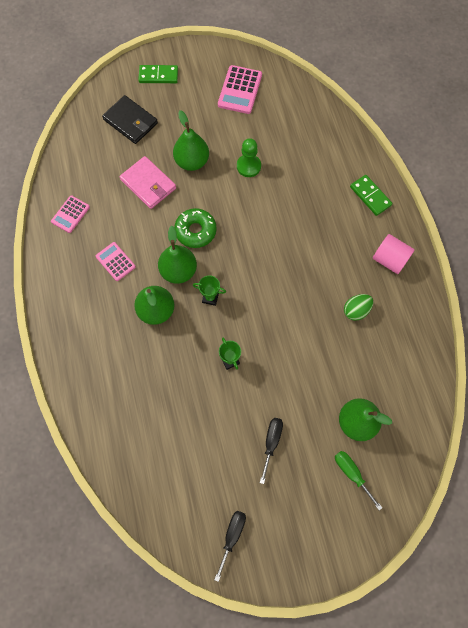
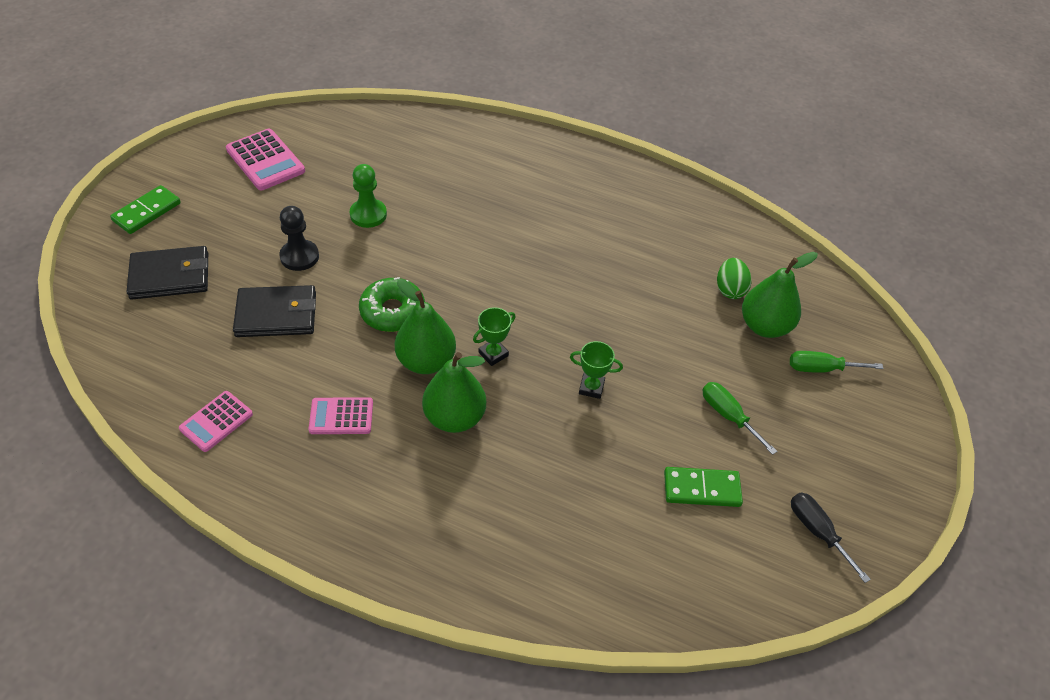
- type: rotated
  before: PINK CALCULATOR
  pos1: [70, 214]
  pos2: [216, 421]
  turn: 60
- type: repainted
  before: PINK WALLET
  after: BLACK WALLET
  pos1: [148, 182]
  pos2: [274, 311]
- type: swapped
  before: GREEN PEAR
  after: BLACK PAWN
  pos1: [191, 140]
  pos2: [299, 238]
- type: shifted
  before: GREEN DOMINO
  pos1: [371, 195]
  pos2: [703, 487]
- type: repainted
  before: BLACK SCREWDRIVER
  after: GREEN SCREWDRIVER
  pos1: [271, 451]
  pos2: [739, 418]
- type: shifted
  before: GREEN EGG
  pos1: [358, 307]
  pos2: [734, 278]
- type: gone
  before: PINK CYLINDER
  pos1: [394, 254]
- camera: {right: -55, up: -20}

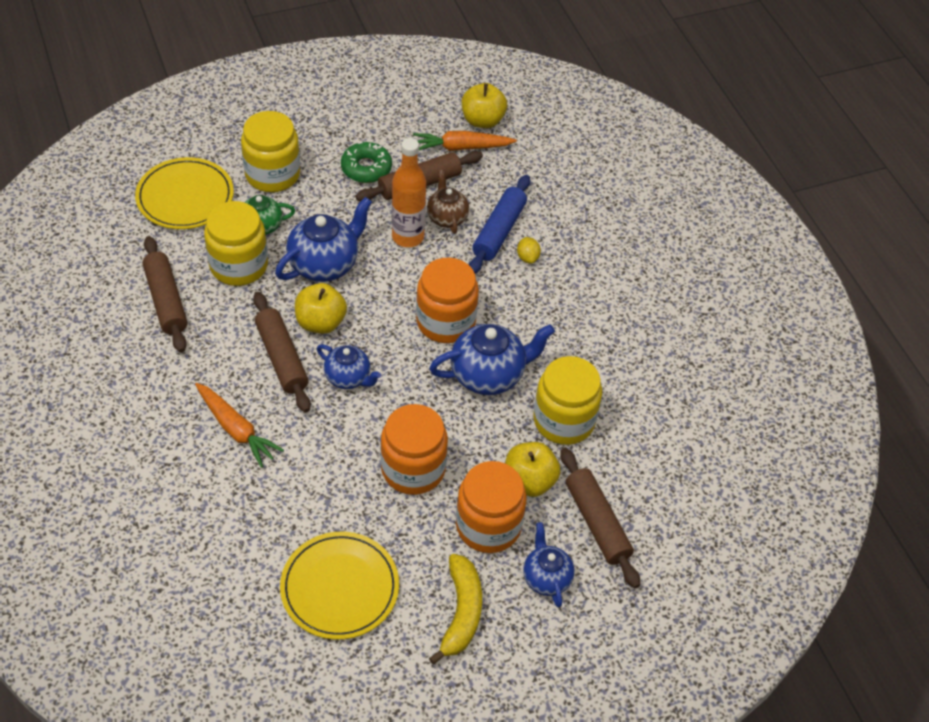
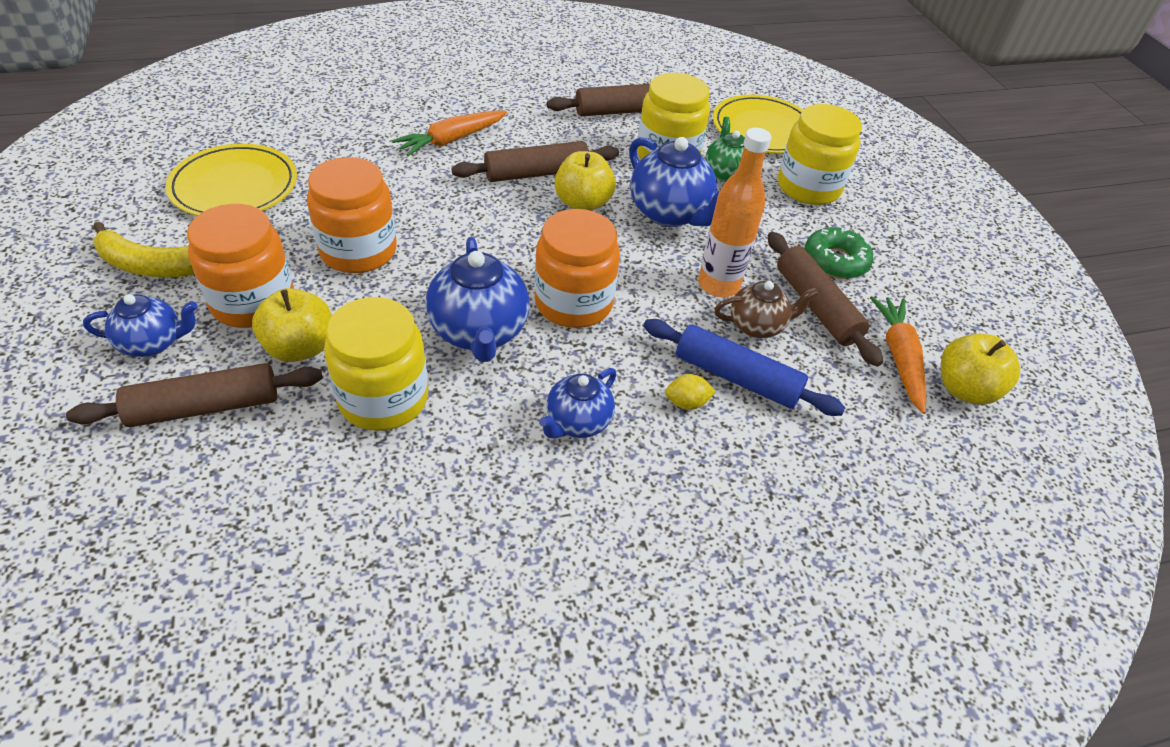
- type: shifted
  before: BLUE TEAPOT
  pos1: [349, 366]
  pos2: [578, 403]
- camera: {right: 95, up: -5}

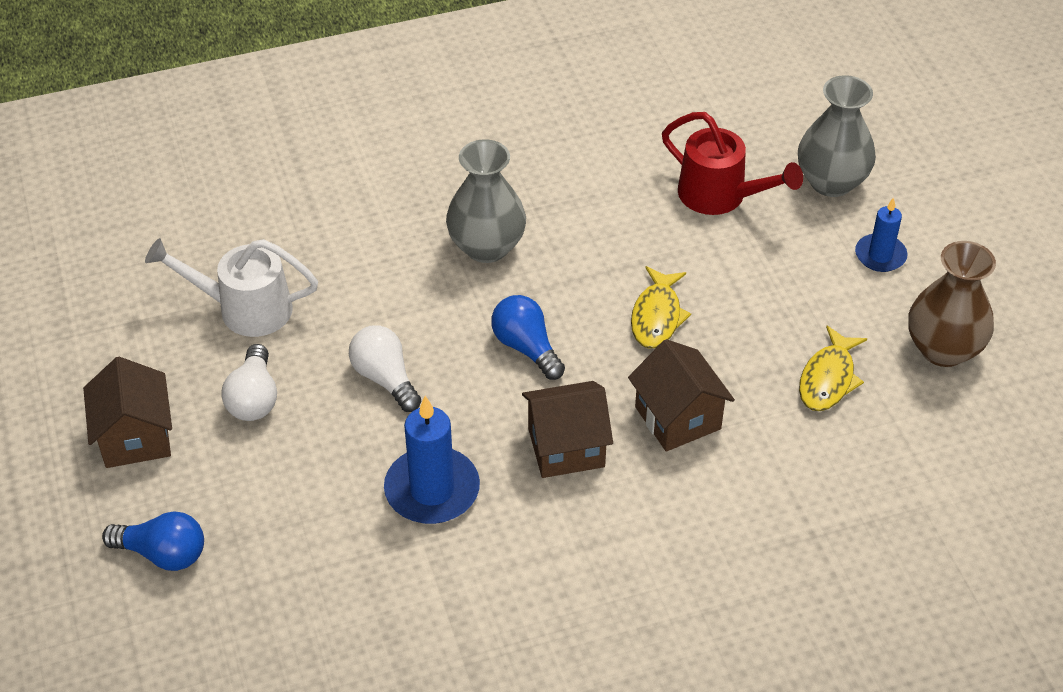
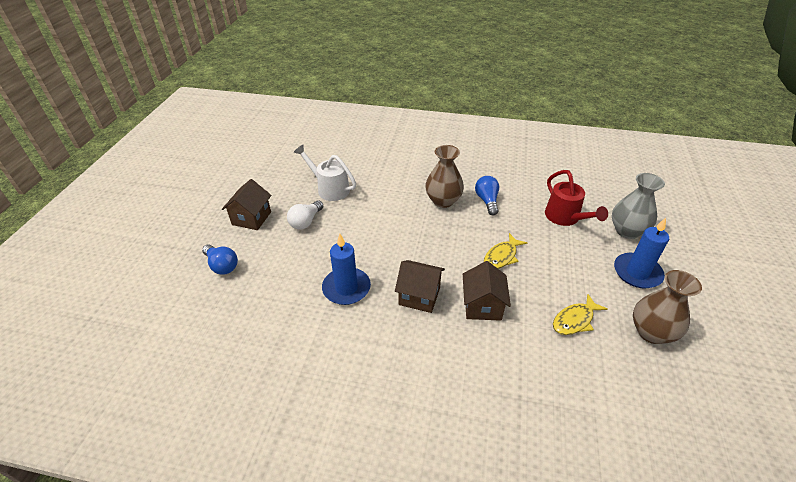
- type: repainted
  before: GREY VASE
  after: BROWN VASE
  pos1: [486, 201]
  pos2: [444, 176]
- type: shifted
  before: BLUE LIGHT BULB
  pos1: [528, 337]
  pos2: [487, 196]
- type: scaled
  before: BLUE CANDLE
  pos1: [881, 234]
  pos2: [641, 253]
  scale: 1.64
- type: gone
  before: WHITE LIGHT BULB
  pos1: [385, 368]
- camera: {right: 30, up: -5}

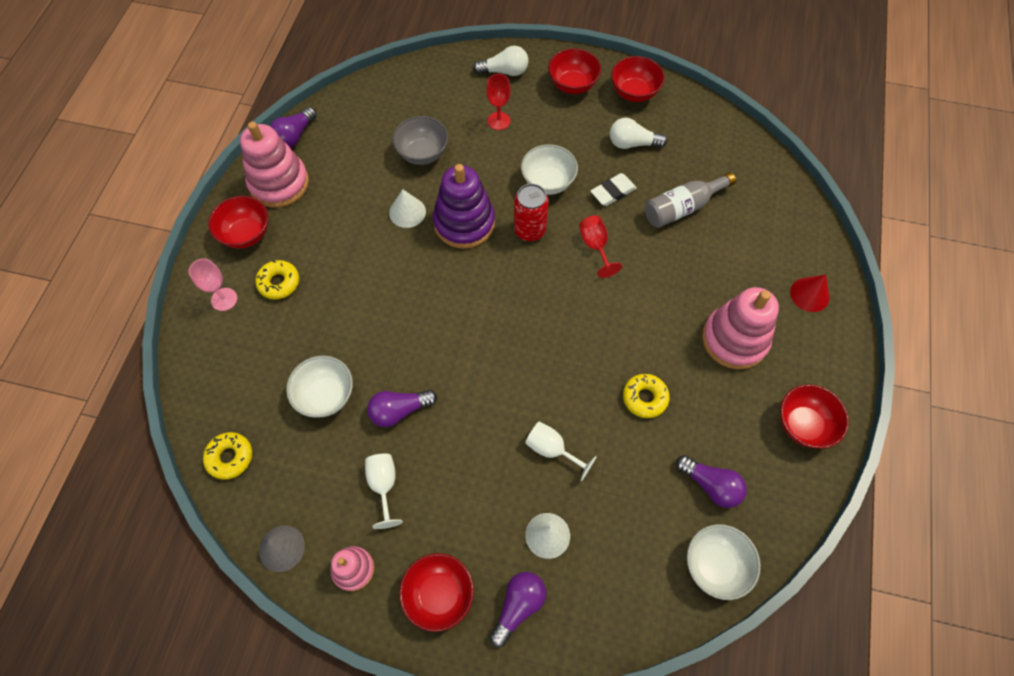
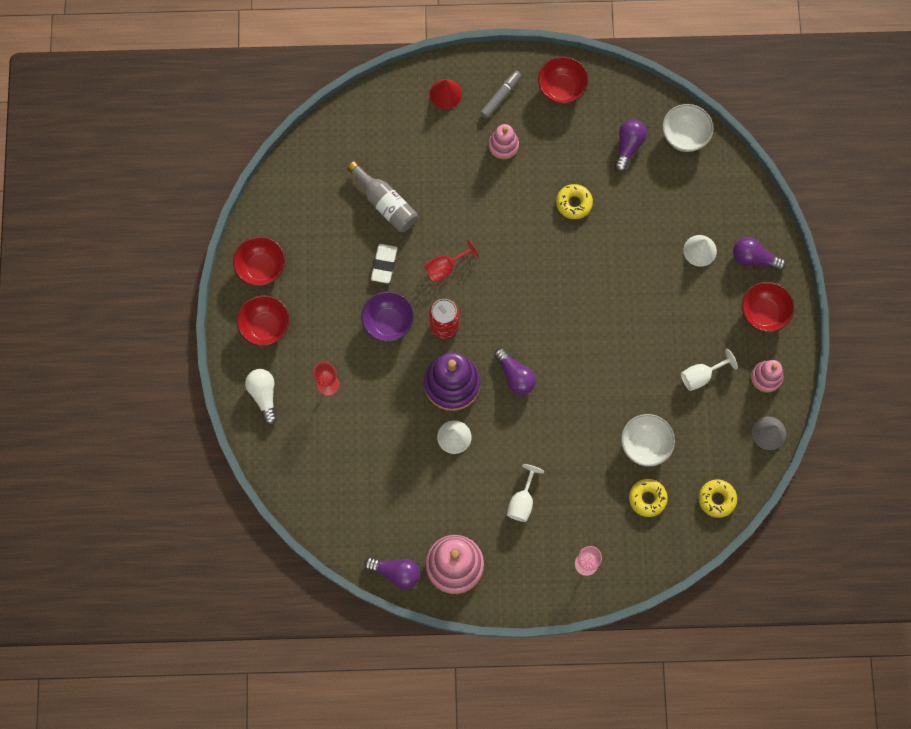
- type: repainted
  before: WHITE BOWL
  after: PURPLE BOWL
  pos1: [549, 169]
  pos2: [387, 316]
- type: rotated
  before: WHITE ERASER
  pos1: [614, 189]
  pos2: [384, 264]
  turn: 60
- type: new
  after: GREY MARKER
  pos2: [501, 95]
- type: scaled
  before: PINK STACKING TOY
  pos1: [740, 328]
  pos2: [504, 141]
  scale: 0.56
- type: shifted
  before: PURPLE LIGHT BULB
  pos1: [402, 408]
  pos2: [515, 371]
- type: shifted
  before: WHITE GOBLET
  pos1: [561, 451]
  pos2: [525, 493]
- type: shifted
  before: YELLOW DONUT
  pos1: [277, 279]
  pos2: [648, 498]
- type: gone
  before: RED BOWL
  pos1: [238, 222]
- type: gone
  before: GREY BOWL
  pos1: [420, 140]
- type: gone
  before: WHITE LIGHT BULB
  pos1: [638, 133]
- camera: {right: -105, up: 10}

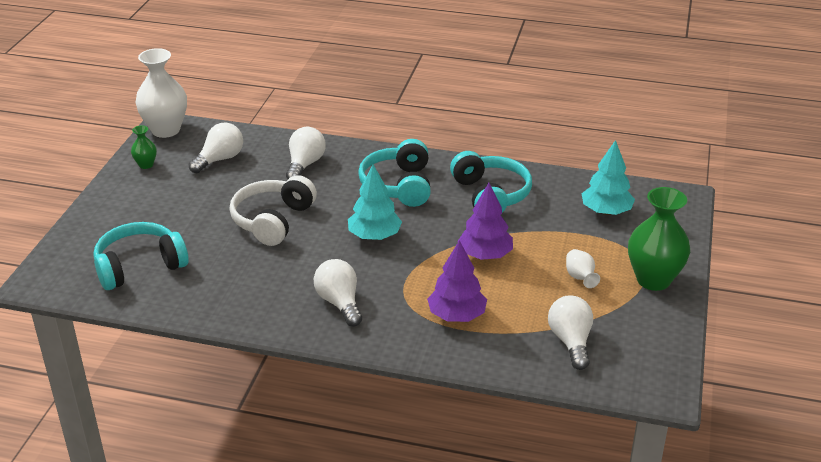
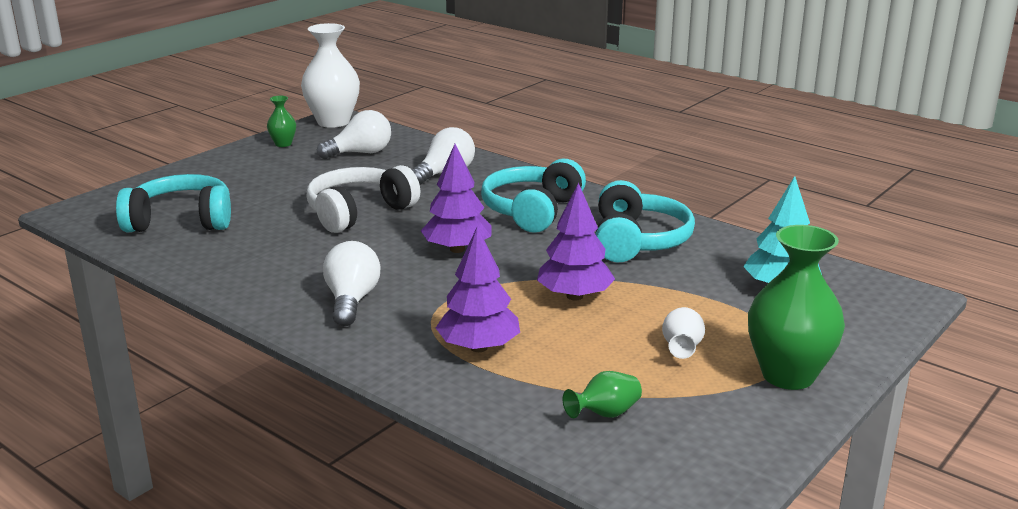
- type: repainted
  before: TURQUOISE TREE
  after: PURPLE TREE
  pos1: [375, 202]
  pos2: [456, 198]
- type: swapped
  before: WHITE LIGHT BULB
  after: GREEN VASE
  pos1: [570, 332]
  pos2: [602, 394]
- camera: {right: 25, up: -10}

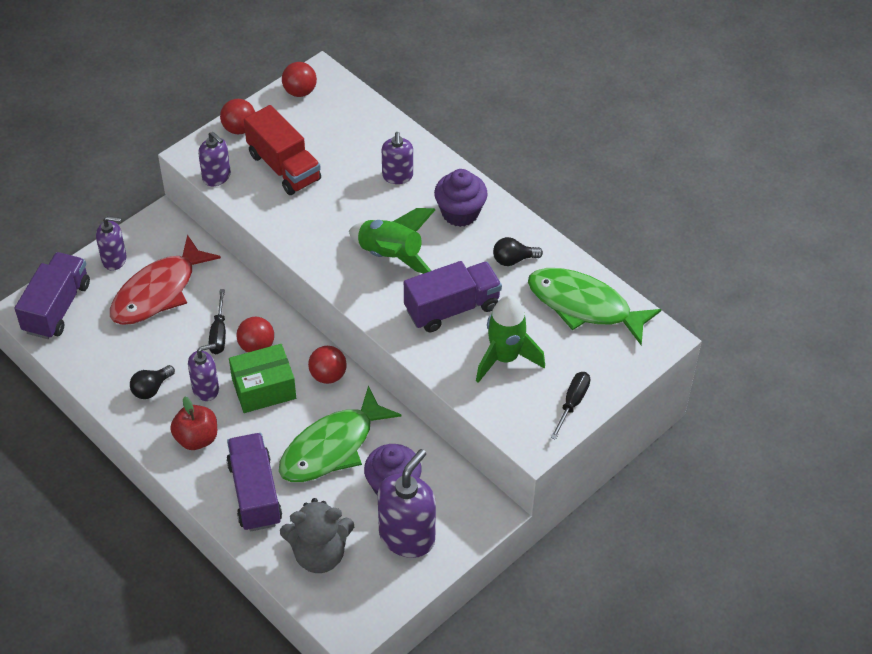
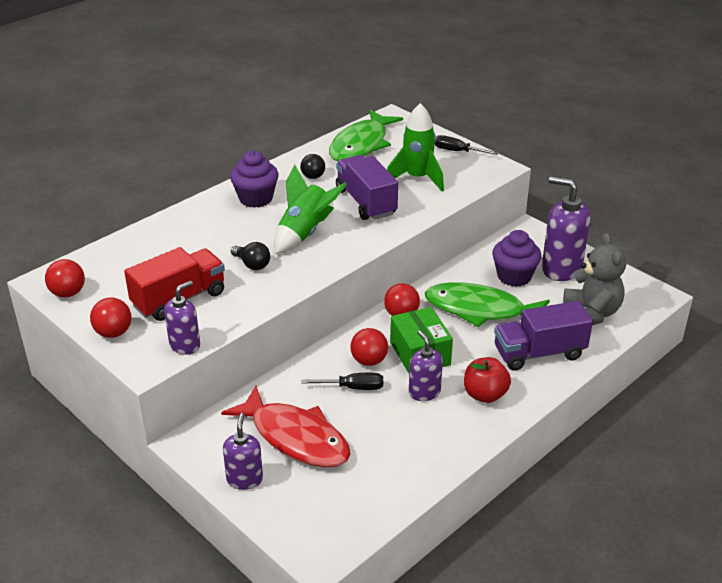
- type: shifted
  before: BLACK LIGHT BULB
  pos1: [152, 382]
  pos2: [250, 256]
- type: rotated
  before: GREEN FISH
  pos1: [340, 434]
  pos2: [487, 304]
  turn: 150
- type: gone
  before: PURPLE TRUCK
  pos1: [52, 295]
- type: gone
  before: PURPLE SOAP DISPENSER
  pos1: [397, 158]
- camera: {right: -90, up: -15}

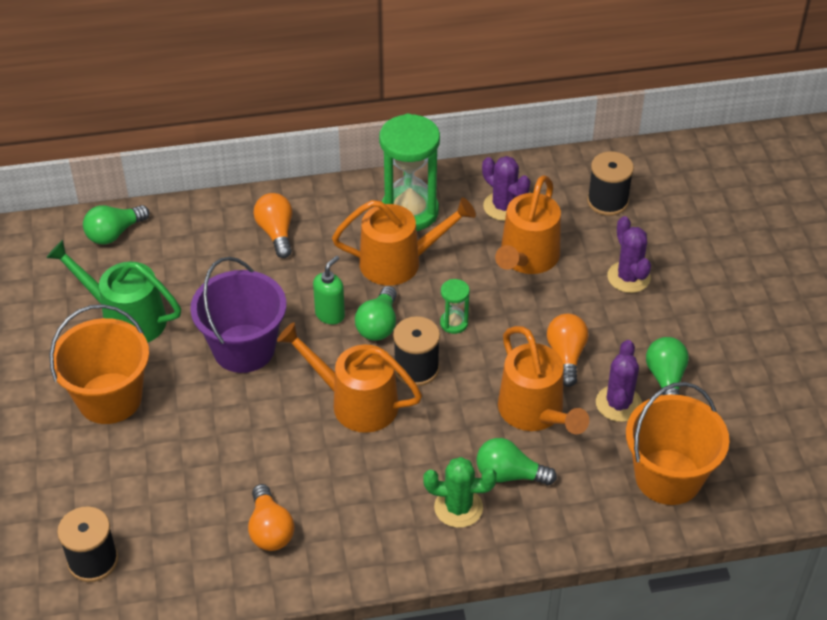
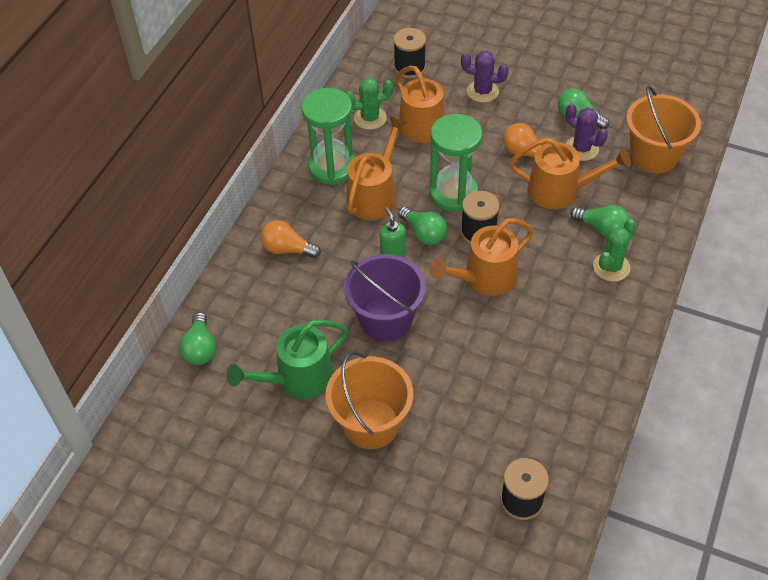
- type: repainted
  before: PURPLE CACTUS
  after: GREEN CACTUS
  pos1: [506, 188]
  pos2: [369, 103]
- type: scaled
  before: GREEN HOURGLASS
  pos1: [455, 306]
  pos2: [456, 163]
  scale: 2.19
- type: rotated
  before: GREEN LIGHT BULB
  pos1: [516, 461]
  pos2: [600, 221]
  turn: -105
- type: gone
  before: ORANGE LIGHT BULB
  pos1: [271, 517]
- camera: {right: -55, up: 5}

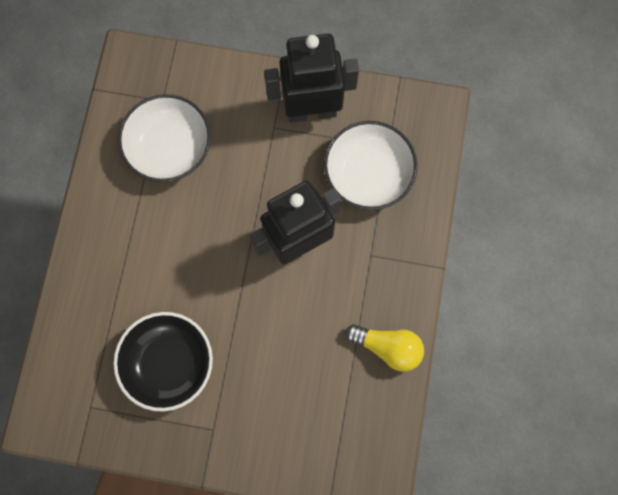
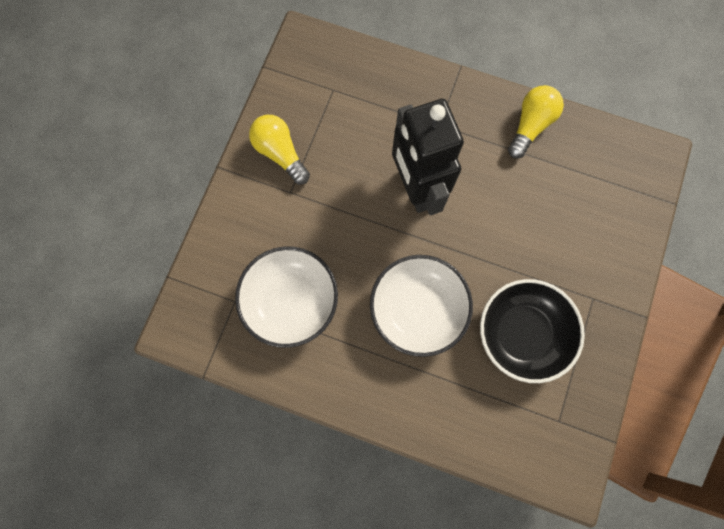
- type: swapped
  before: BLACK ROBOT
  after: YELLOW LIGHT BULB
  pos1: [311, 78]
  pos2: [279, 149]
- type: shifted
  before: WHITE BOWL
  pos1: [370, 165]
  pos2: [421, 306]
- camera: {right: -80, up: 0}

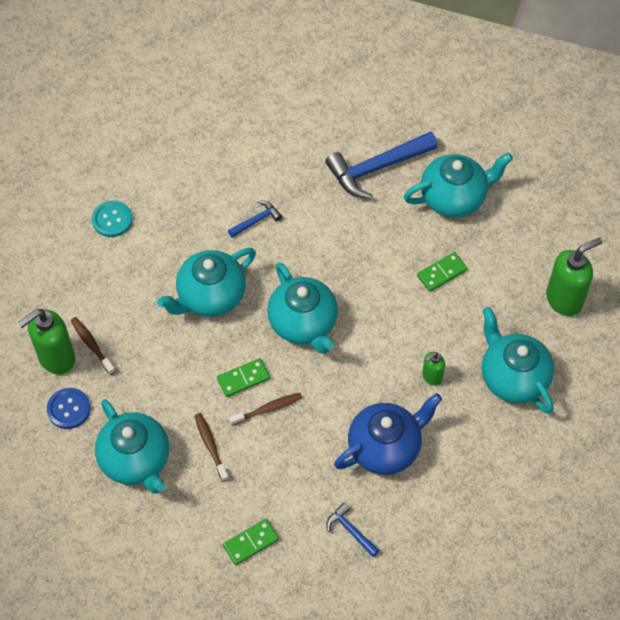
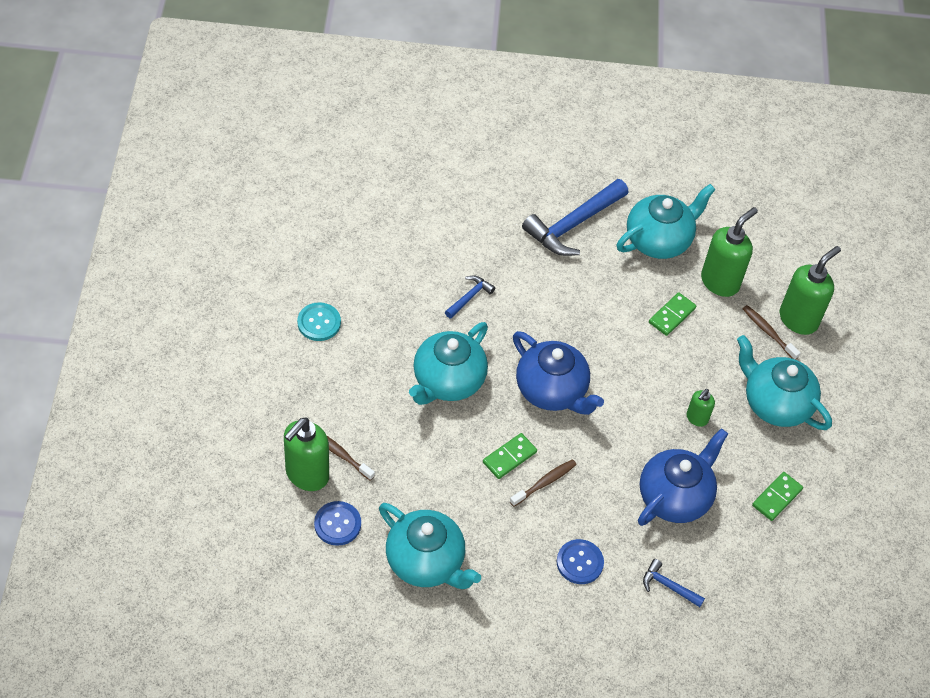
- type: repainted
  before: TURQUOISE TEAPOT
  after: BLUE TEAPOT
  pos1: [302, 308]
  pos2: [558, 373]
- type: new
  after: BLUE BUTTON
  pos2: [580, 561]
- type: new
  after: GREEN SOAP DISPENSER
  pos2: [729, 252]
- type: shifted
  before: BROWN TOOTHBRUSH
  pos1: [212, 447]
  pos2: [771, 332]
- type: shifted
  before: GREEN DOMINO
  pos1: [251, 542]
  pos2: [777, 496]
- camera: {right: -20, up: -5}

